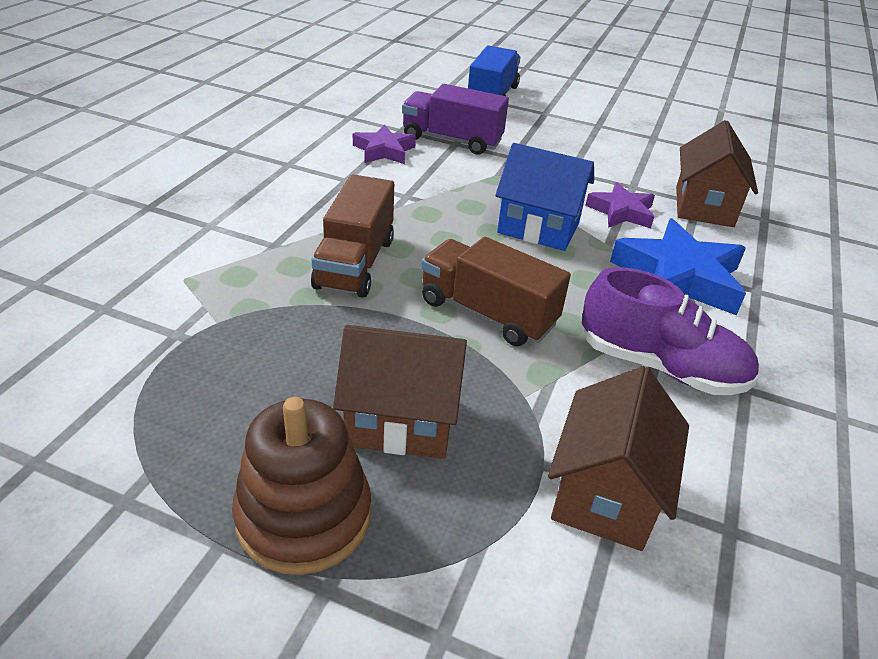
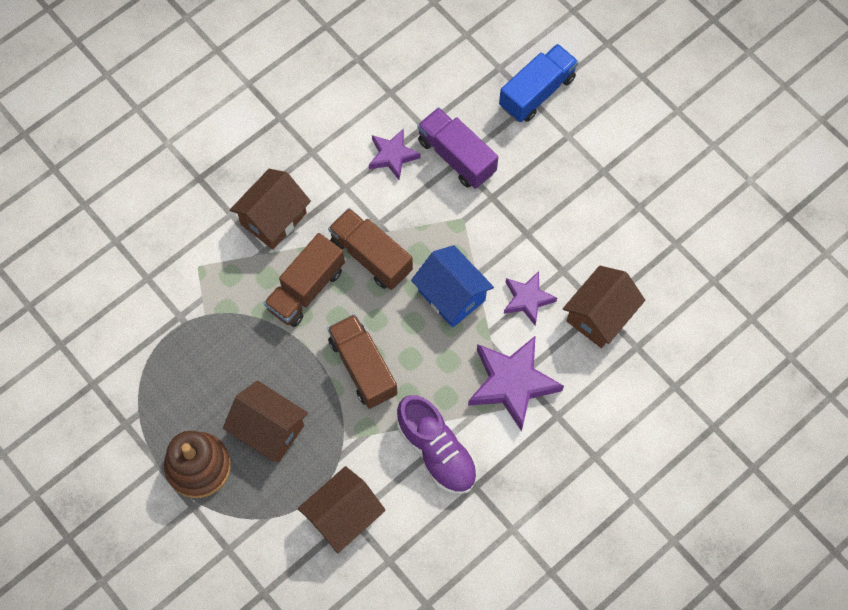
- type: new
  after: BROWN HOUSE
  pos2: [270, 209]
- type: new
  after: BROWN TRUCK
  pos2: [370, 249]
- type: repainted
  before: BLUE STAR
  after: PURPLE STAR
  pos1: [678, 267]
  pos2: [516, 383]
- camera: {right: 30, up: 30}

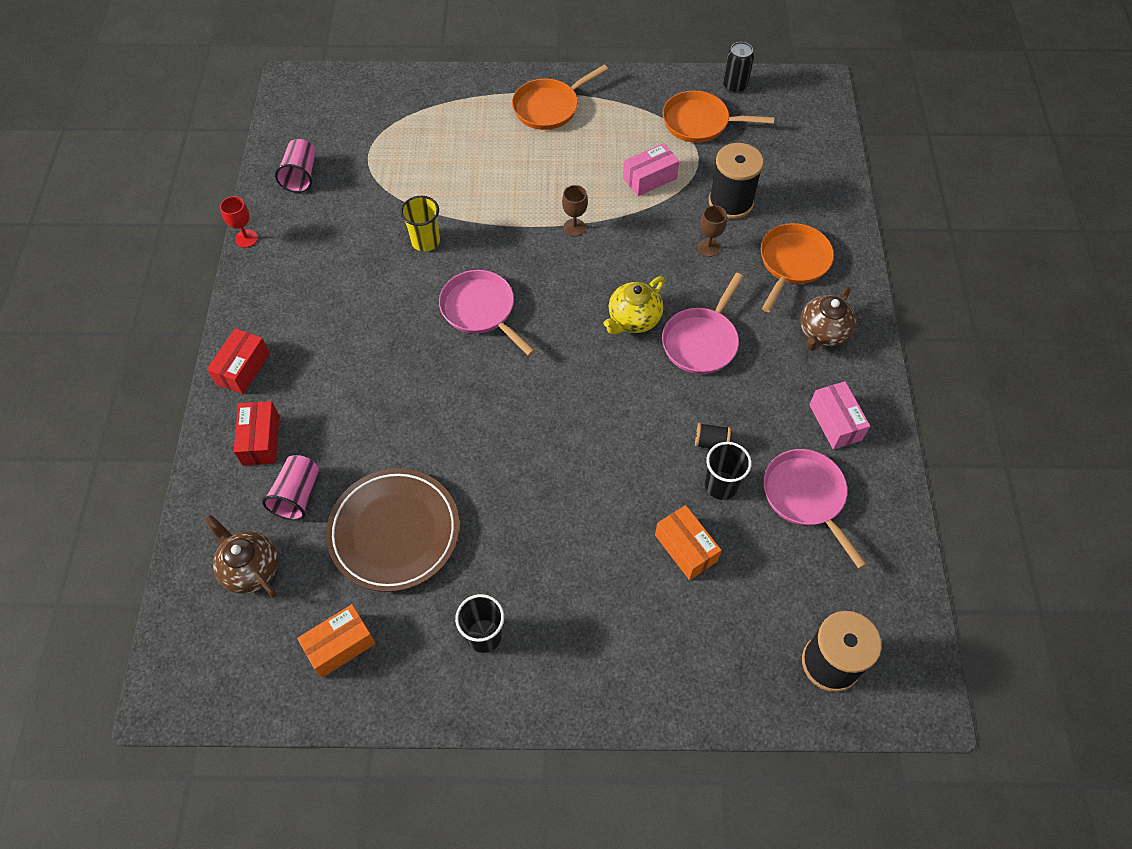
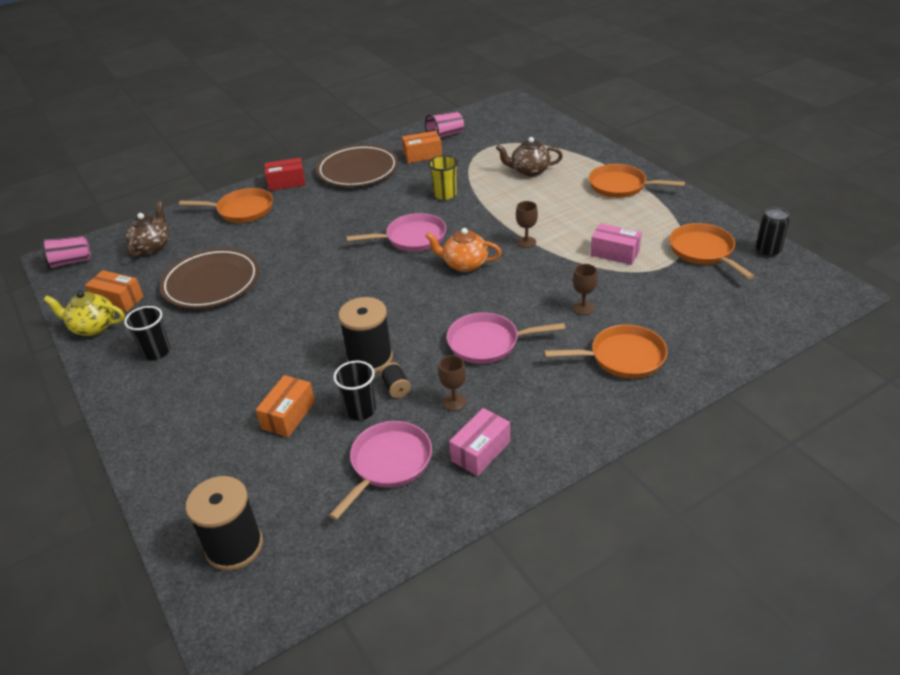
- type: shifted
  before: PINK CUP
  pos1: [290, 488]
  pos2: [66, 253]
- type: shifted
  before: YELLOW TEAPOT
  pos1: [634, 305]
  pos2: [84, 313]
- type: swapped
  before: RED BOX
  after: ORANGE PAN
  pos1: [256, 433]
  pos2: [226, 205]
- type: new
  after: BROWN PLATE
  pos2: [357, 166]
- type: shifted
  before: BLACK SPOOL
  pos1: [736, 181]
  pos2: [365, 335]
- type: rotated
  before: PINK PAN
  pos1: [487, 313]
  pos2: [396, 232]
  turn: 60
- type: new
  after: ORANGE BOX
  pos2: [422, 147]
- type: new
  after: ORANGE TEAPOT
  pos2: [463, 250]
- type: new
  after: BROWN GOBLET
  pos2: [452, 383]
- type: shifted
  before: BROWN TEAPOT
  pos1: [828, 319]
  pos2: [529, 157]
- type: gone
  before: RED GOBLET
  pos1: [239, 222]
- camera: {right: 60, up: -20}

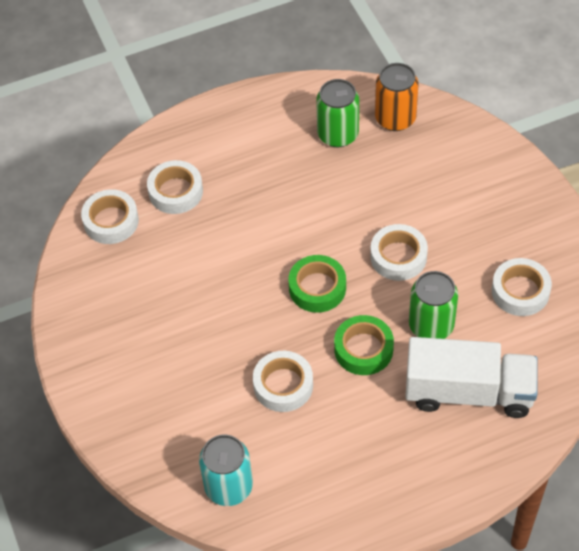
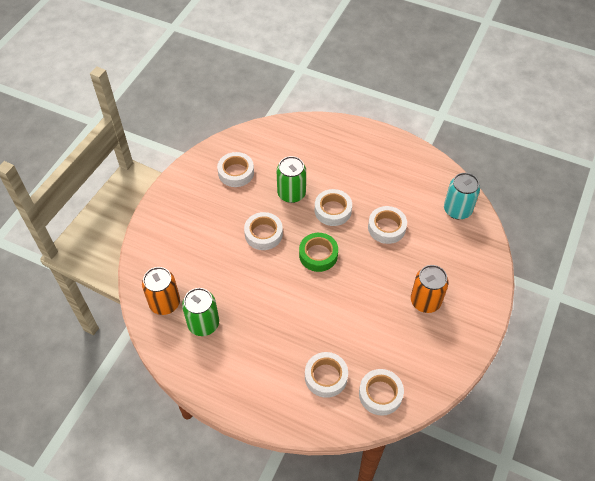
- type: repainted
  before: GREEN TAPE
  after: WHITE TAPE
  pos1: [364, 345]
  pos2: [333, 207]
- type: new
  after: ORANGE CAN
  pos2: [430, 289]
- type: gone
  before: WHITE TRUCK
  pos1: [471, 377]
- camera: {right: -135, up: 0}

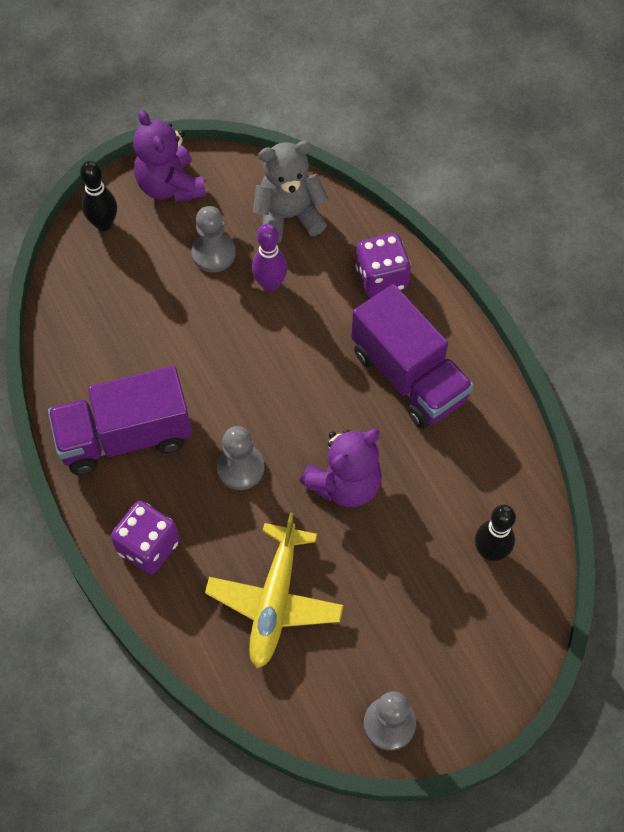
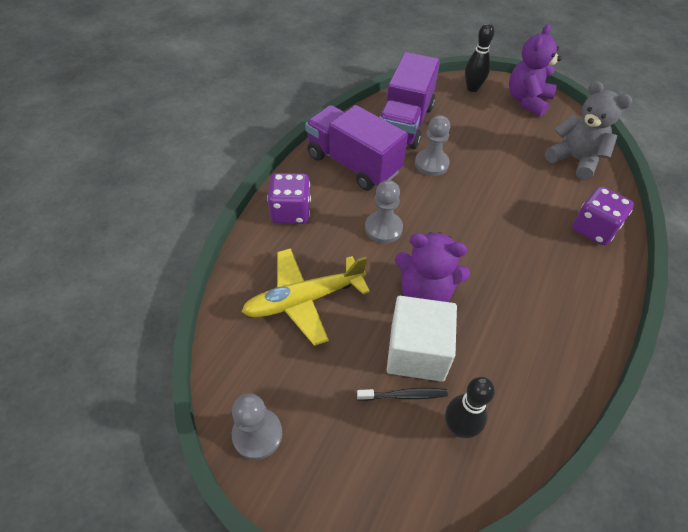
- type: new
  after: BLACK TOOTHBRUSH
  pos2: [402, 394]
- type: shifted
  before: PURPLE TRUCK
  pos1: [412, 356]
  pos2: [409, 100]
- type: new
  after: WHITE CUBE
  pos2: [422, 339]
- type: shifted
  before: GREY PAWN
  pos1: [213, 239]
  pos2: [432, 145]
- type: gone
  before: PURPLE BOWLING PIN
  pos1: [270, 258]
- camera: {right: 55, up: -10}

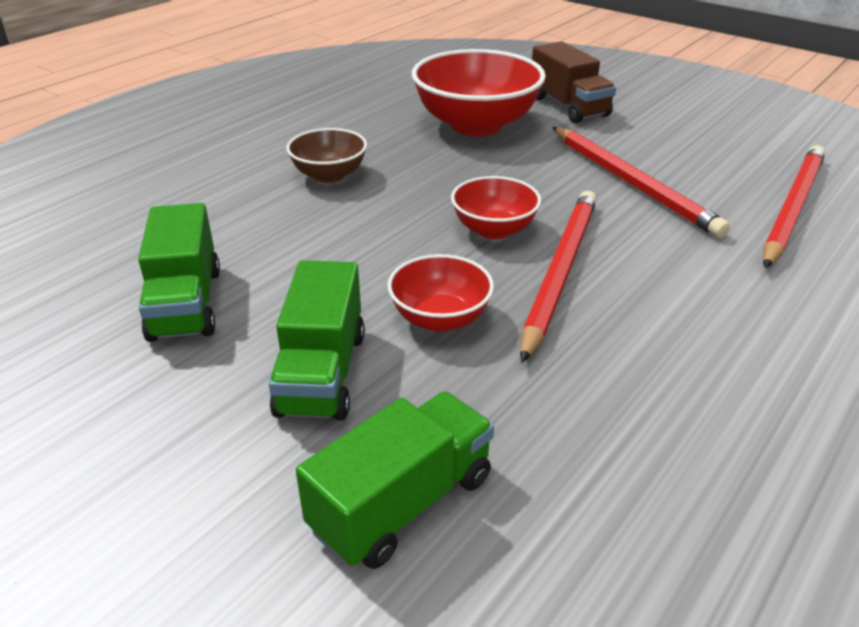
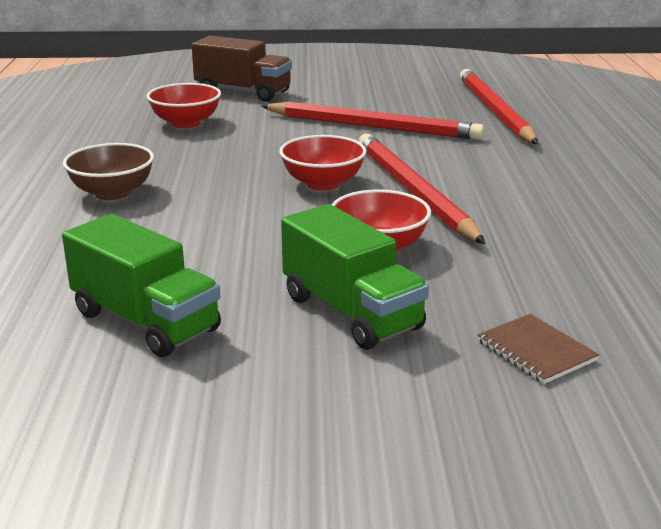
- type: scaled
  before: RED BOWL
  pos1: [479, 92]
  pos2: [184, 105]
  scale: 0.54
- type: swapped
  before: GREEN TRUCK
  after: BROWN NOTEBOOK
  pos1: [395, 480]
  pos2: [538, 349]
- camera: {right: -40, up: -10}

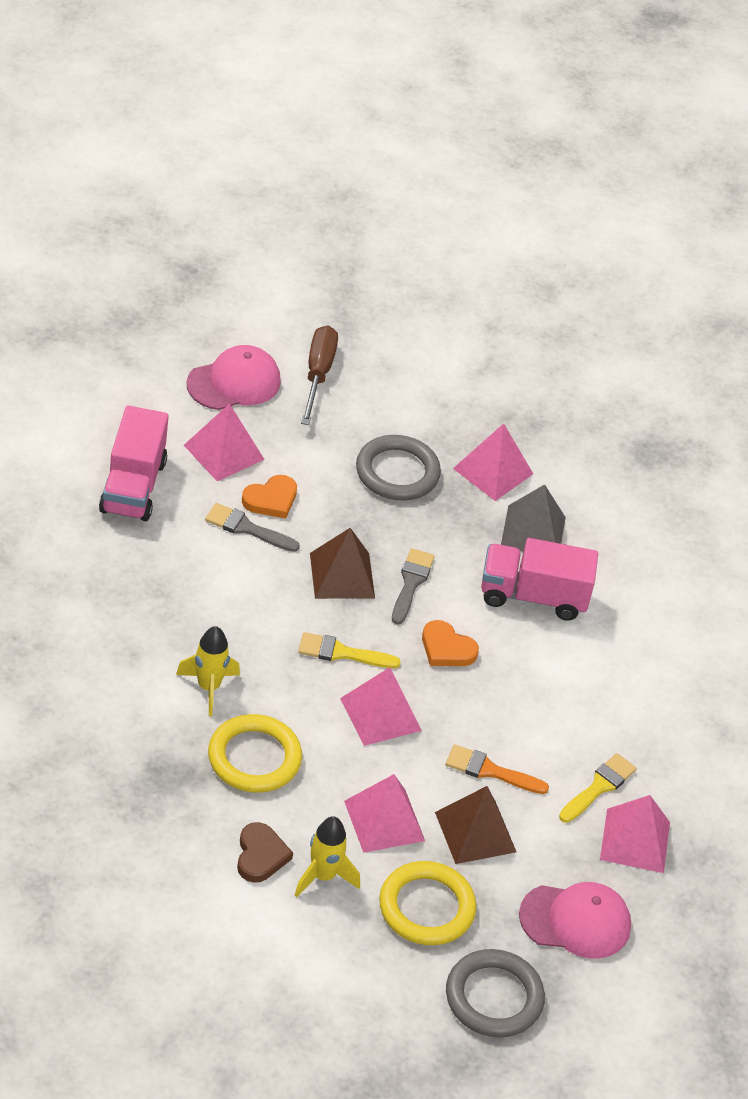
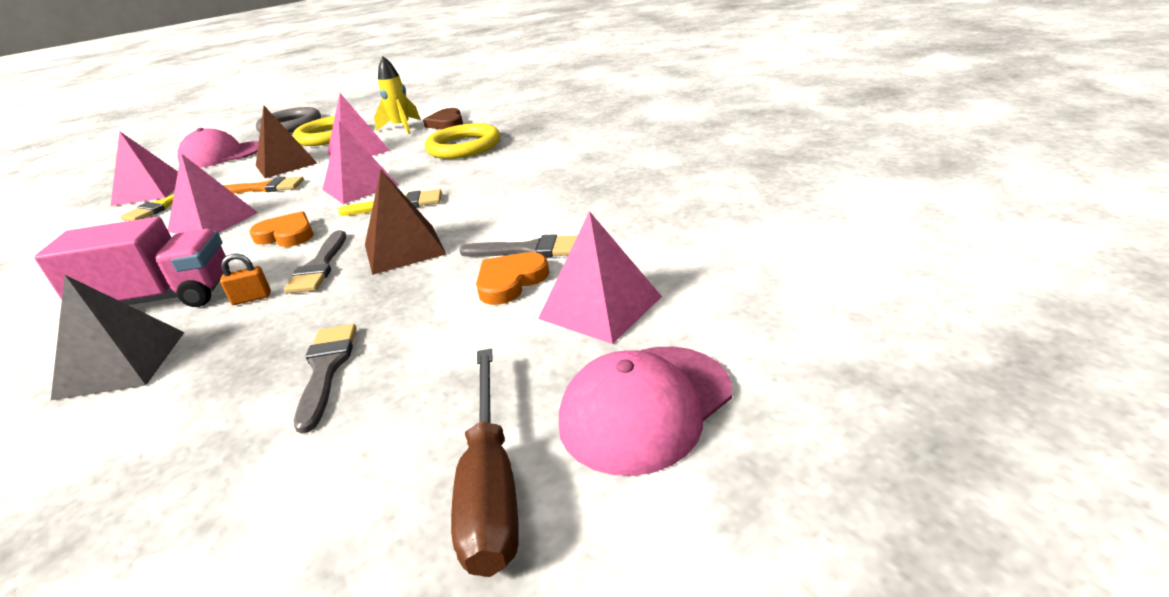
- type: shifted
  before: PINK PYRAMID
  pos1: [493, 462]
  pos2: [213, 193]
- type: new
  after: ORANGE PADLOCK
  pos2: [245, 279]
- type: swapped
  before: GREY RING
  after: GREY BRUSH
  pos1: [398, 468]
  pos2: [325, 378]
- type: gone
  before: PINK TRUCK
  pos1: [134, 463]
- type: gone
  before: YELLOW ROCKET
  pos1: [208, 671]
- camera: {right: 175, up: -15}

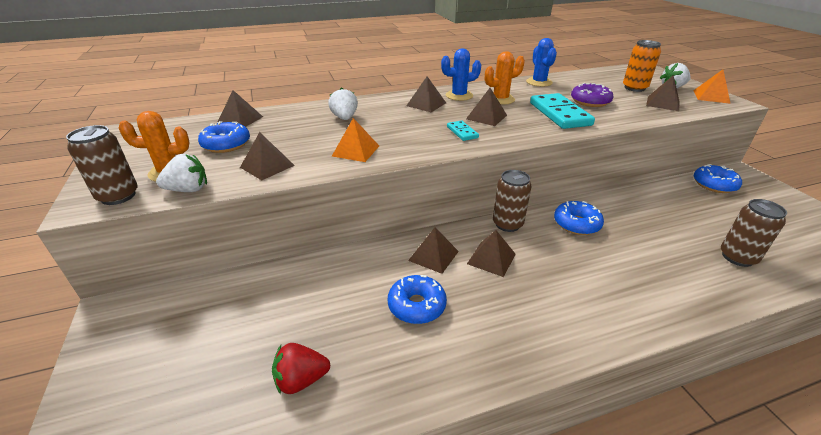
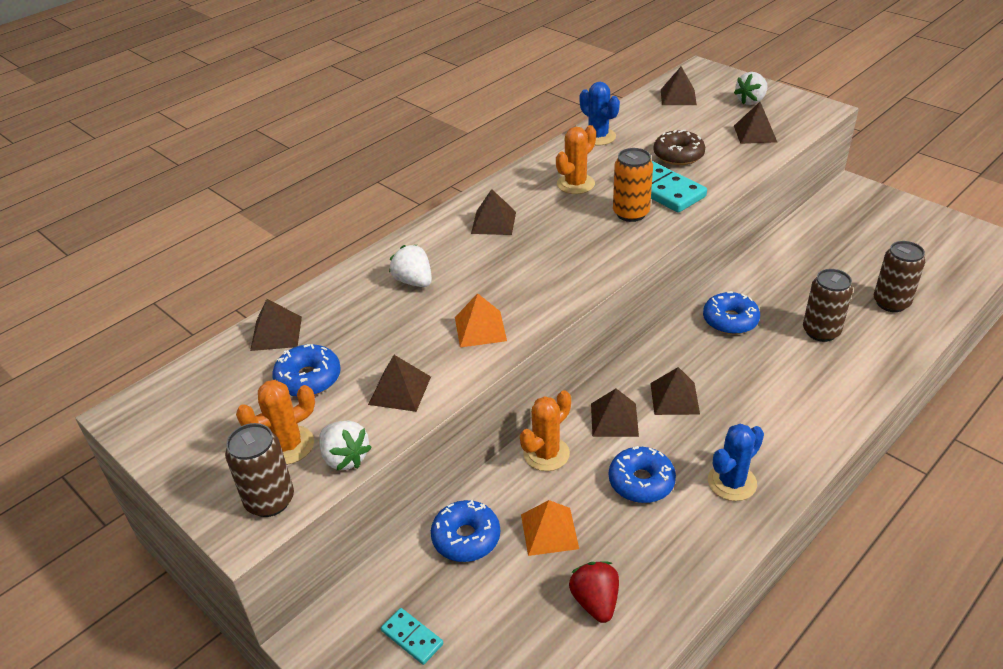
- type: rotated
  before: WHITE STRAWBERRY
  pos1: [181, 173]
  pos2: [345, 445]
  turn: 90
- type: shifted
  before: TURQUOISE DOMINO
  pos1: [463, 130]
  pos2: [412, 636]
- type: shifted
  before: BLUE DONUT
  pos1: [718, 178]
  pos2: [465, 531]
- type: new
  after: ORANGE CACTUS
  pos2: [545, 430]
- type: shifted
  before: ORANGE PYRAMID
  pos1: [712, 87]
  pos2: [550, 528]
- type: rotated
  before: RED STRAWBERRY
  pos1: [301, 369]
  pos2: [594, 592]
  turn: 120
- type: shifted
  before: ORANGE CAN
  pos1: [642, 66]
  pos2: [633, 185]
- type: repainted
  before: PURPLE DONUT
  after: BROWN DONUT
  pos1: [592, 95]
  pos2: [679, 147]
- type: shifted
  before: BROWN PYRAMID
  pos1: [486, 107]
  pos2: [679, 85]
- type: shifted
  before: BLUE CACTUS
  pos1: [461, 75]
  pos2: [736, 462]
- type: shifted
  before: BROWN CAN
  pos1: [512, 201]
  pos2: [828, 305]
- camera: {right: -25, up: 5}

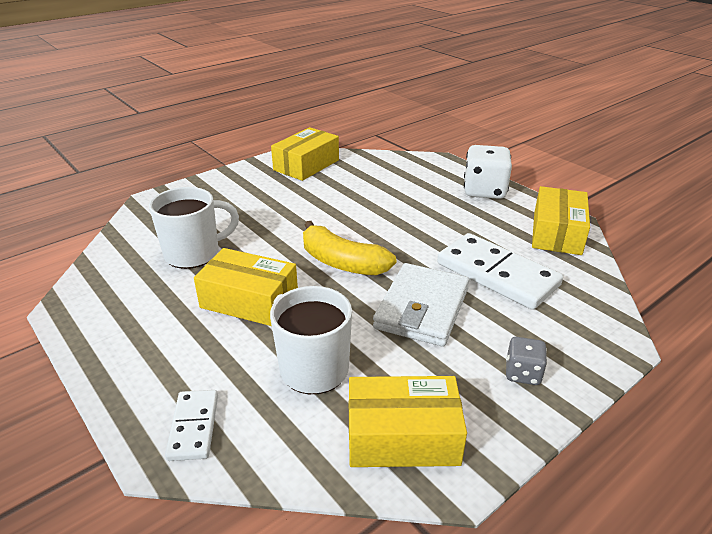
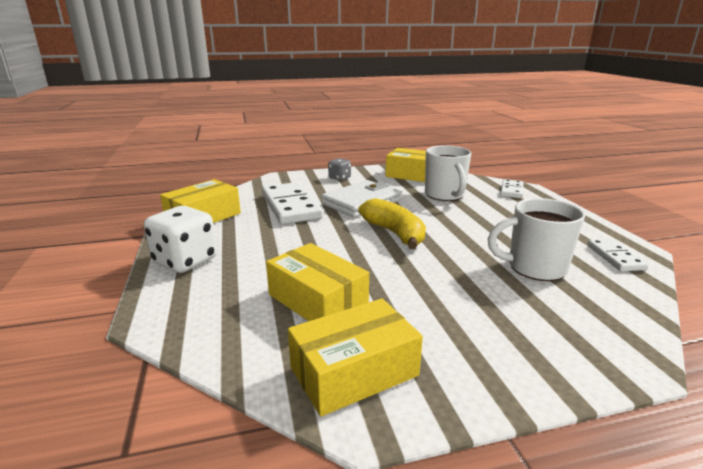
- type: shifted
  before: YELLOW BOX
  pos1: [246, 287]
  pos2: [317, 282]
- type: new
  after: WHITE DOMINO
  pos2: [617, 255]
- camera: {right: -155, up: -10}

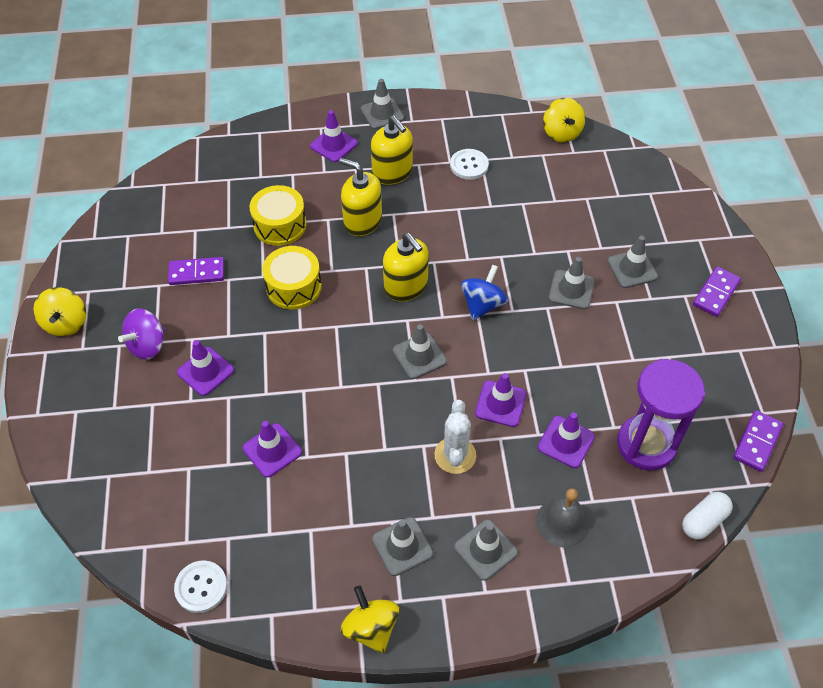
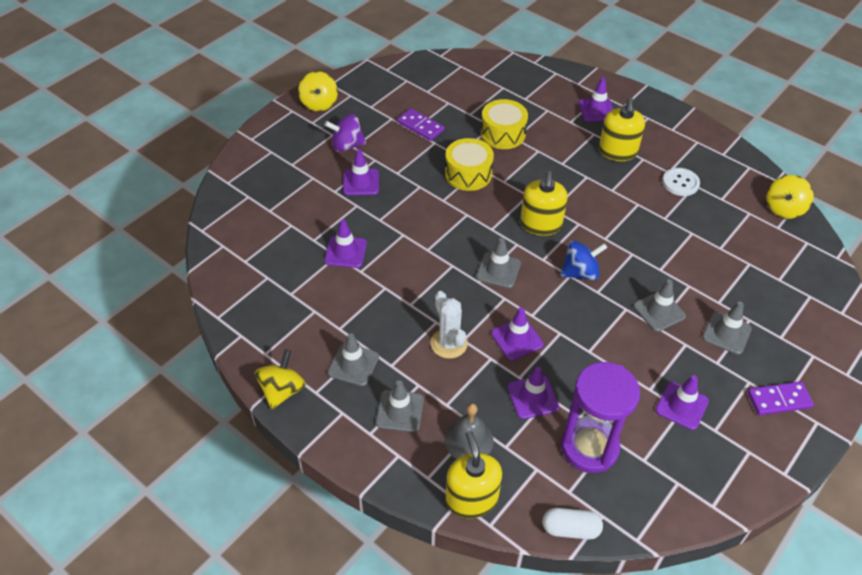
- type: rotated
  before: YELLOW SPINNING TOP
  pos1: [59, 311]
  pos2: [318, 91]
  turn: -45
- type: rotated
  before: WHITE CACTUS
  pos1: [455, 437]
  pos2: [449, 325]
  turn: -75
- type: shifted
  before: YELLOW SOAP DISPENSER
  pos1: [360, 197]
  pos2: [473, 474]
- type: new
  after: PURPLE TRAFFIC CONE
  pos2: [682, 402]
- type: gone
  before: WHITE BUTTON
  pos1: [200, 586]
- type: gone
  before: GREY TRAFFIC CONE
  pos1: [382, 104]
- type: gone
  before: PURPLE DOMINO
  pos1: [758, 441]
- camera: {right: 45, up: -5}

